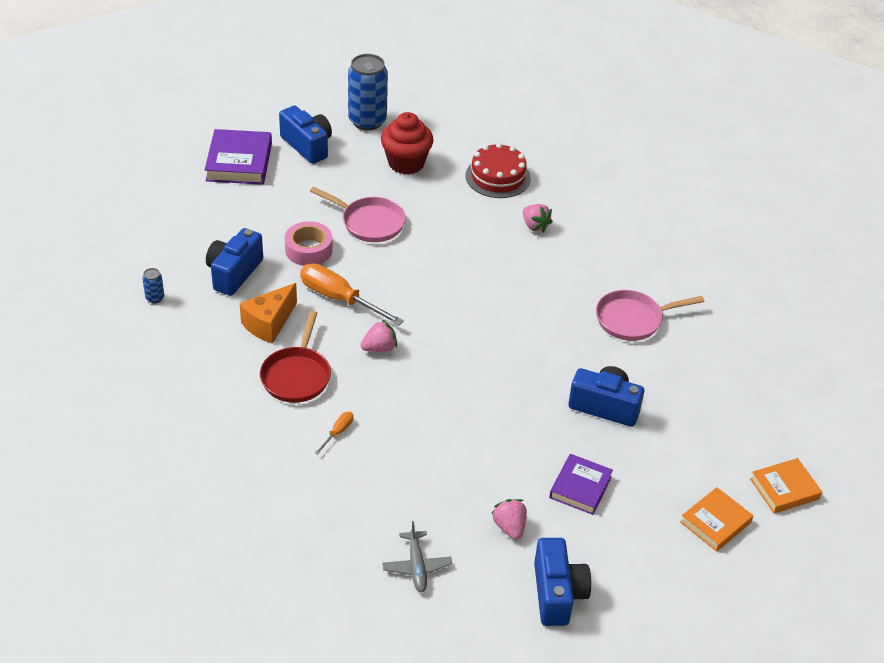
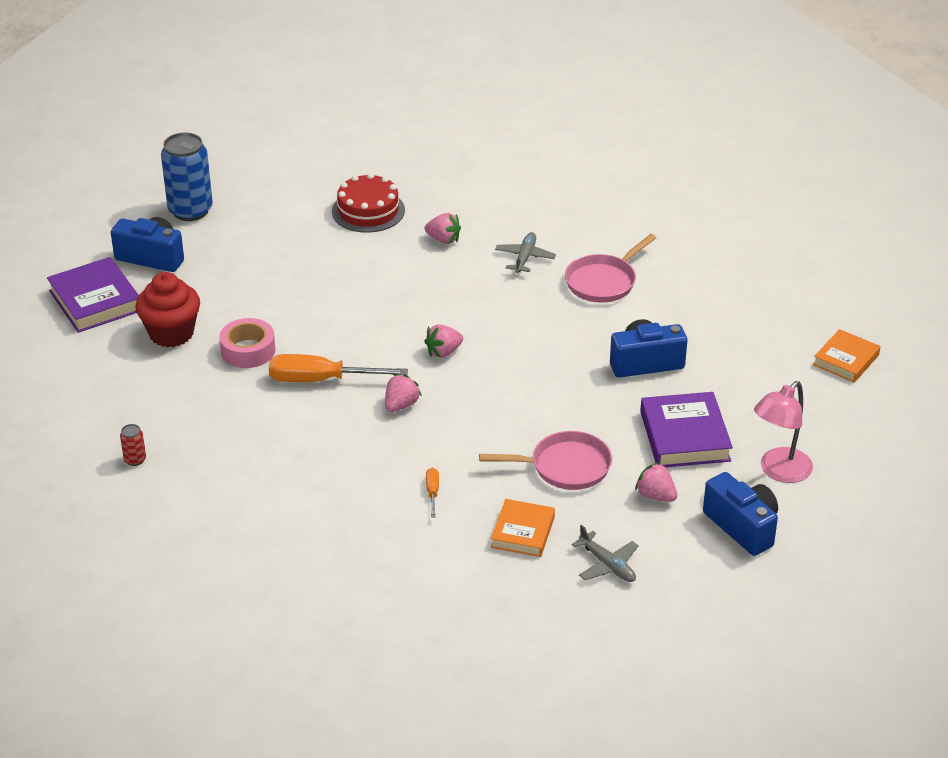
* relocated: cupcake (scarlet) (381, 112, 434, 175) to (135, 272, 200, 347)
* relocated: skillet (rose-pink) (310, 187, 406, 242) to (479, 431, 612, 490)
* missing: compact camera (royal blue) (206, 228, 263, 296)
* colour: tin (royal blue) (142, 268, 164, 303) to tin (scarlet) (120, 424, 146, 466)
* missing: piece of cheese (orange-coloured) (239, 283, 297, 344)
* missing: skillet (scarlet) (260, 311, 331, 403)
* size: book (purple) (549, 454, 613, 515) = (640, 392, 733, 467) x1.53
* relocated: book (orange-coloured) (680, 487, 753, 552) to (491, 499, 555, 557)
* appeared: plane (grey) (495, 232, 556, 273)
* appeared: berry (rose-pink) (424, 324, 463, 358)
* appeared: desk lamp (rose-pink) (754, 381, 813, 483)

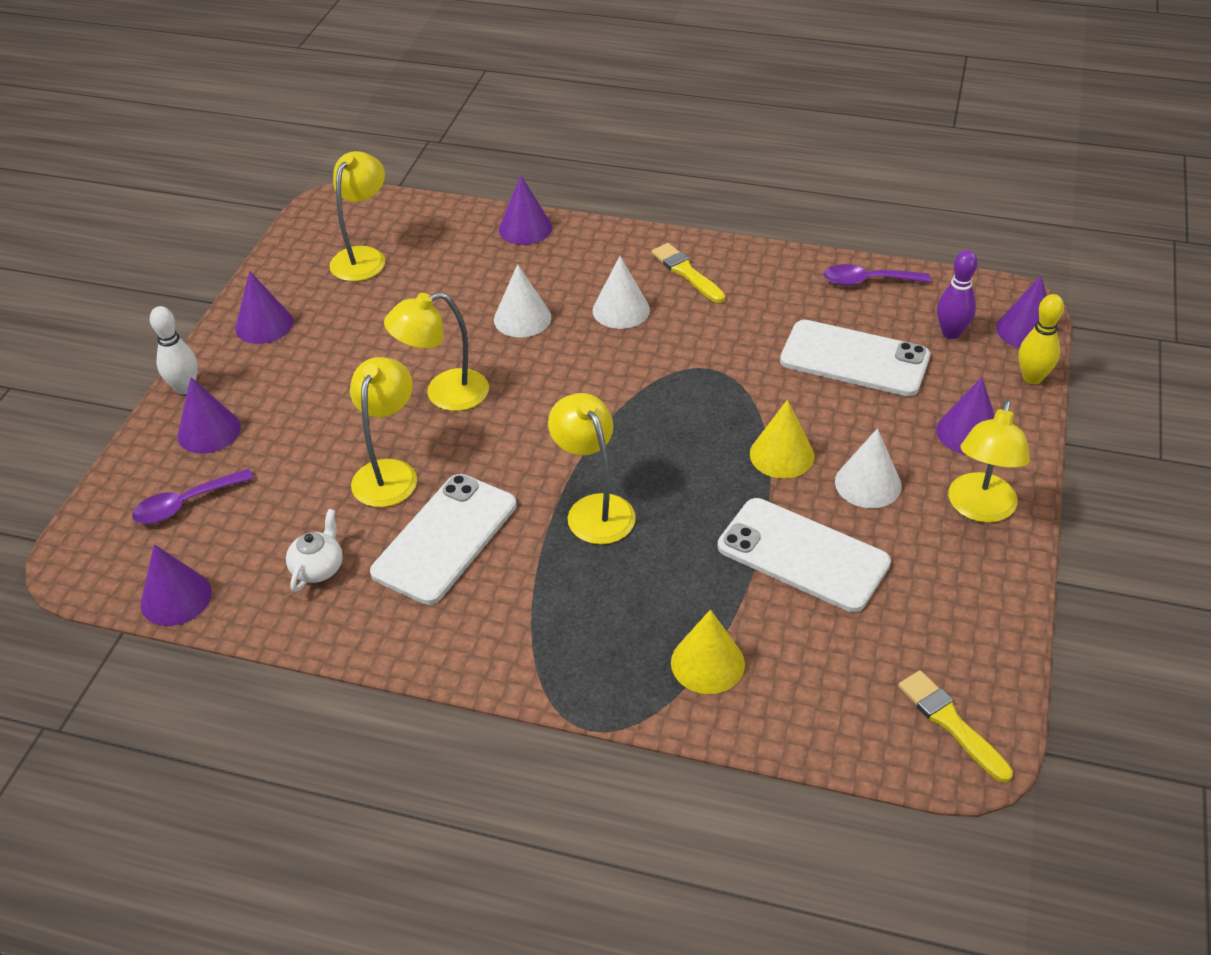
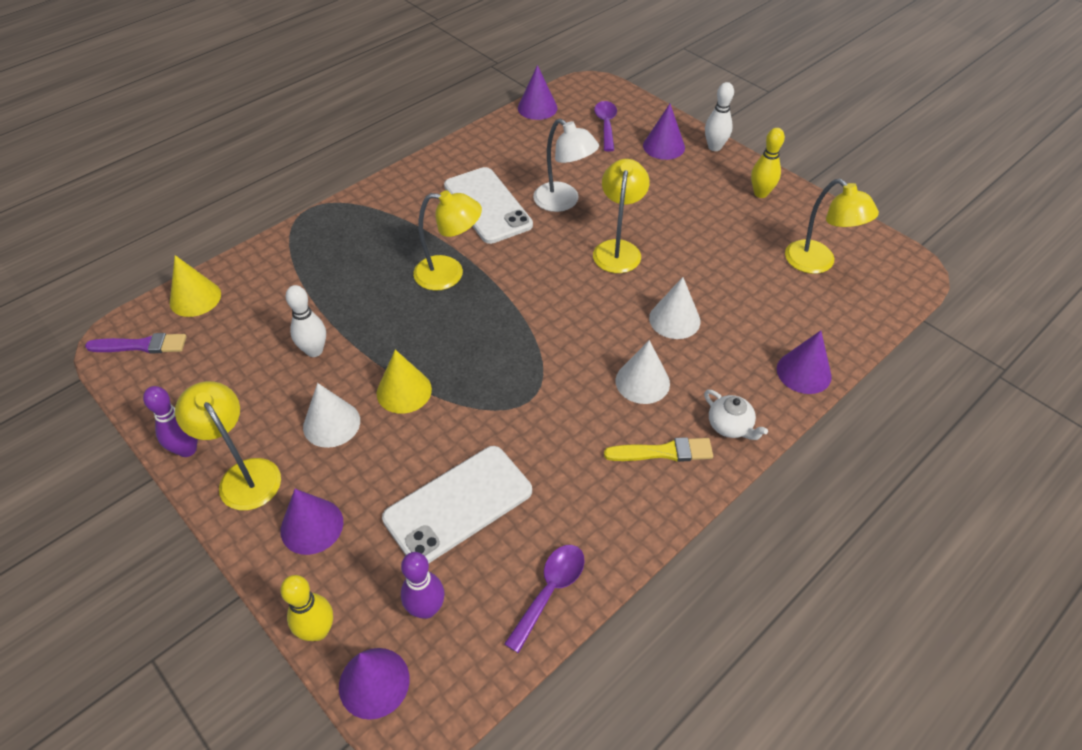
* exchanged: cone shape (purple) (235, 271, 293, 344) to tenpin (bright yellow) (751, 128, 785, 198)
* colour: desk lamp (bright yellow) (350, 357, 417, 507) to desk lamp (white) (533, 119, 599, 212)
* exchanged: mobile phone (white) (718, 498, 891, 612) to tenpin (white) (286, 285, 326, 357)
* relocated: teapot (white) (286, 509, 343, 592) to (704, 390, 768, 440)
* relocated: cone shape (bright yellow) (671, 609, 745, 694) to (170, 255, 221, 317)
* colour: paint brush (bright yellow) (898, 670, 1013, 782) to paint brush (purple) (85, 333, 187, 353)
* appeared: tenpin (purple) (143, 386, 198, 457)

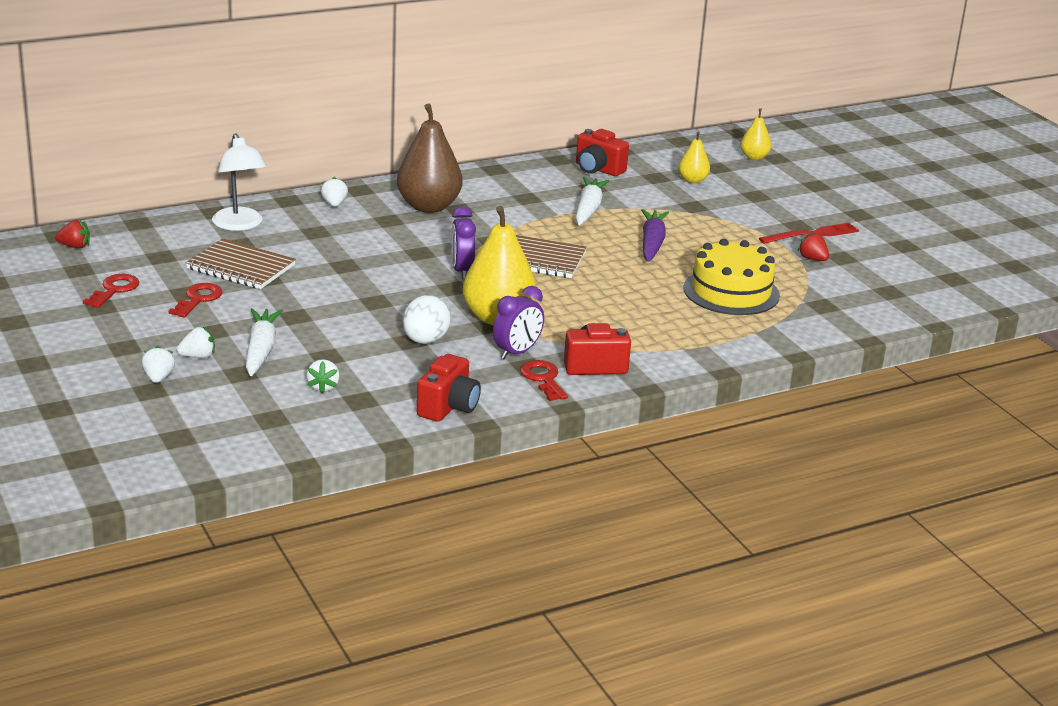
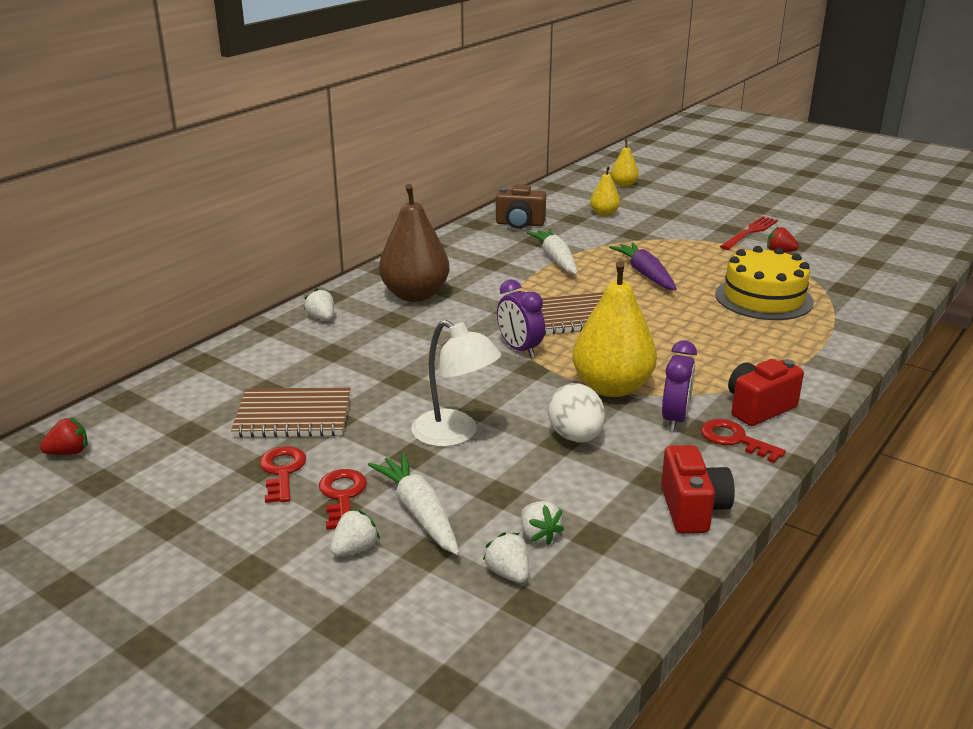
* colour: compact camera (scarlet) (576, 129, 629, 176) to compact camera (russet) (496, 185, 546, 229)
* relocated: desk lamp (white) (212, 133, 267, 231) to (411, 320, 501, 447)
* relocated: door key (scarlet) (83, 274, 139, 308) to (319, 469, 367, 530)
* relocated: berry (white) (142, 345, 175, 383) to (483, 532, 529, 583)

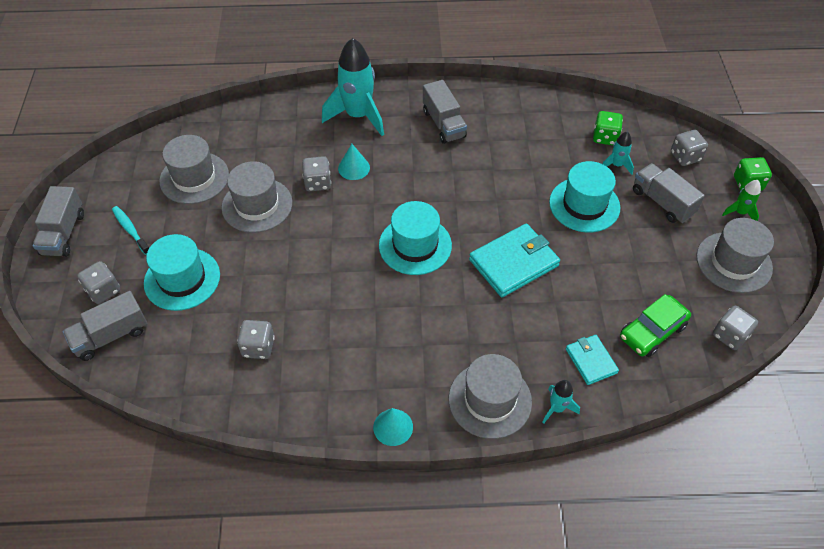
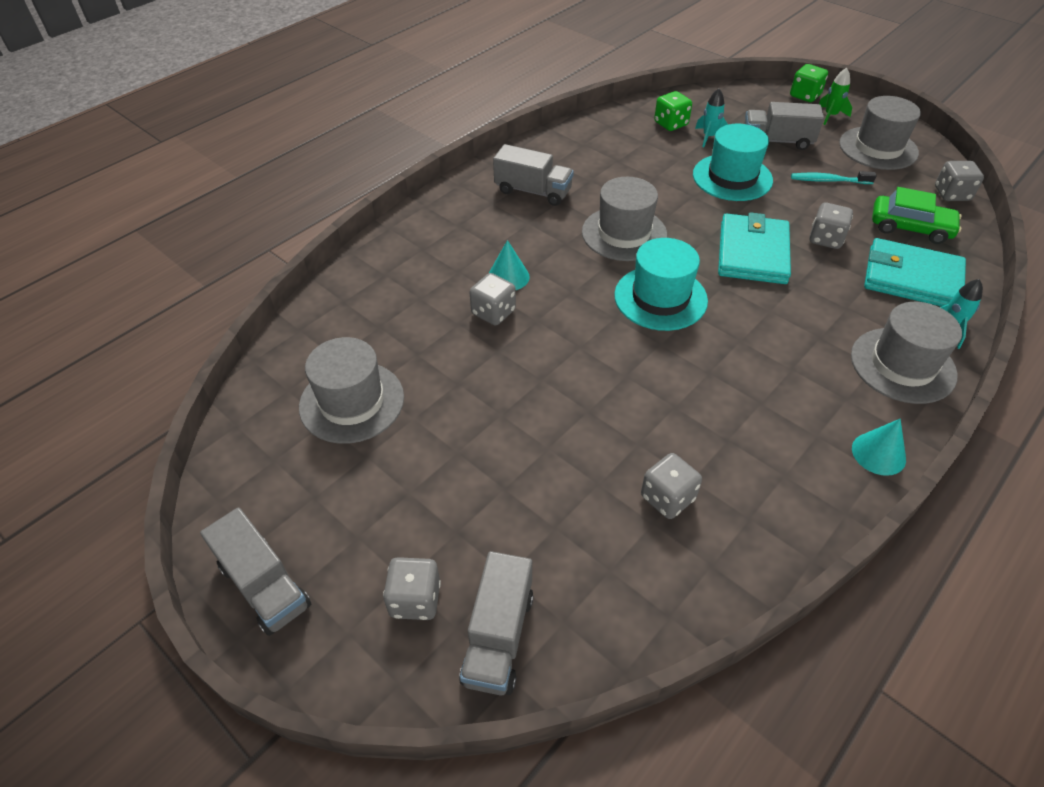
* missing: spaceship (turquoise) (322, 38, 384, 136)
* relocated: game die (grey) (671, 130, 708, 166) to (809, 203, 853, 249)
* relocated: tall hat (grey) (221, 161, 292, 233) to (582, 177, 667, 261)
* relocated: tooth brush (turquoise) (112, 206, 149, 255) to (791, 171, 876, 184)
* missing: tall hat (turquoise) (144, 234, 220, 311)
* spun: automobile (green) (620, 294, 691, 357) = (872, 187, 962, 244) 75 degrees counterclockwise
* size: billfold (turquoise) (566, 335, 619, 385) = (864, 238, 966, 307) x1.74

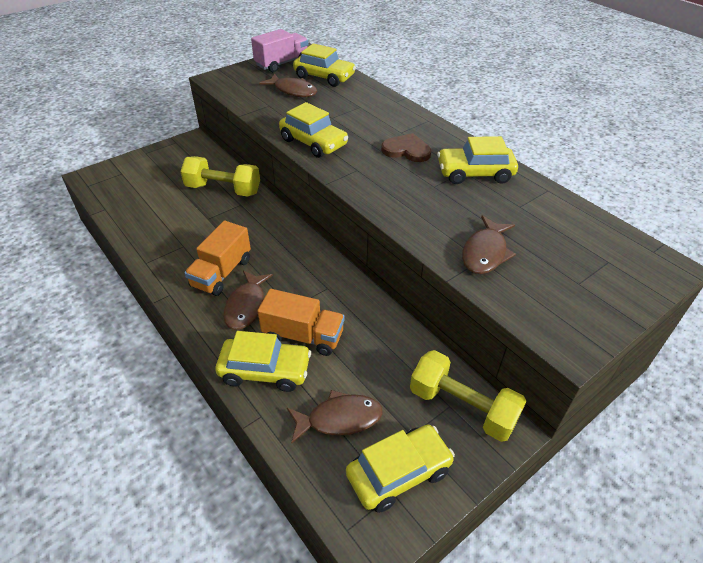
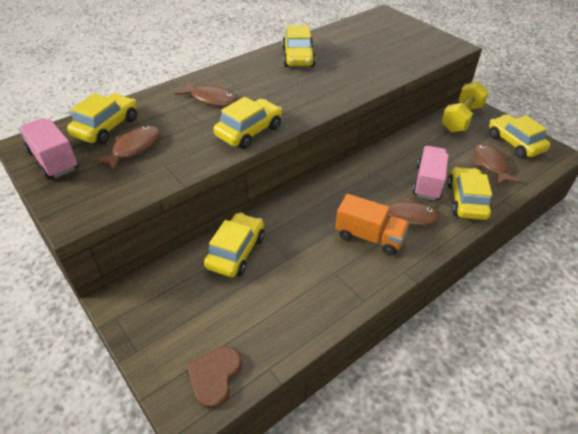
* relocated: love heart (russet) (381, 133, 431, 162) to (187, 346, 242, 409)
* exchanged: dumbbell (bright yellow) (180, 156, 260, 197) to automobile (bright yellow) (204, 212, 265, 277)
* relocated: fish figure (russet) (462, 215, 516, 274) to (174, 81, 238, 107)
* colour: lorry (orange-coloured) (257, 289, 345, 356) to lorry (rose-pink) (412, 146, 449, 201)

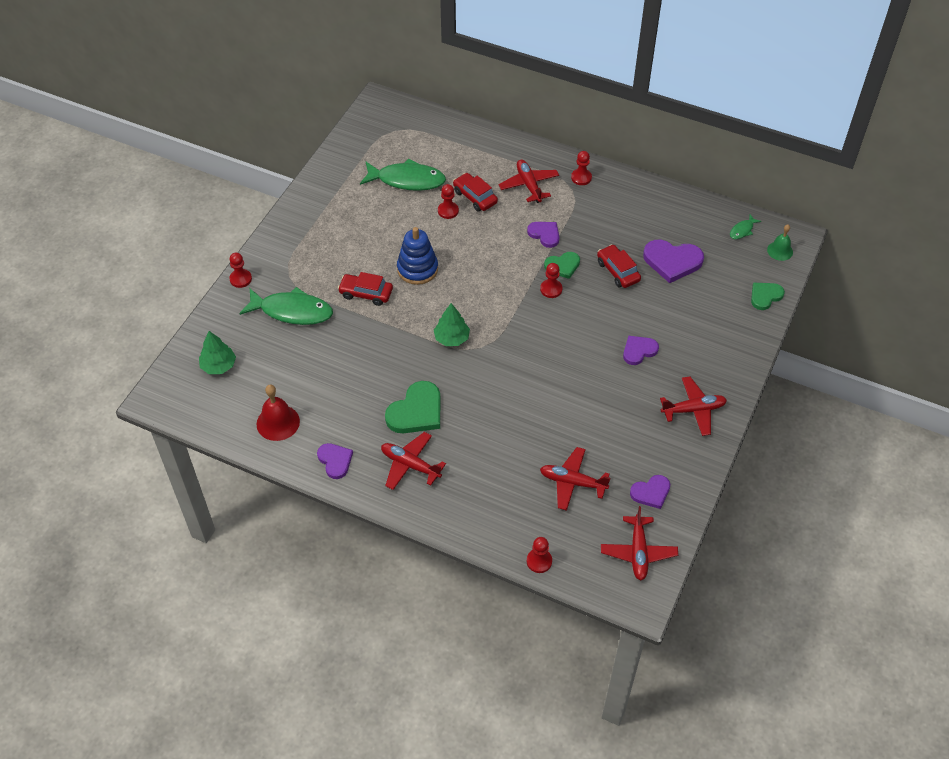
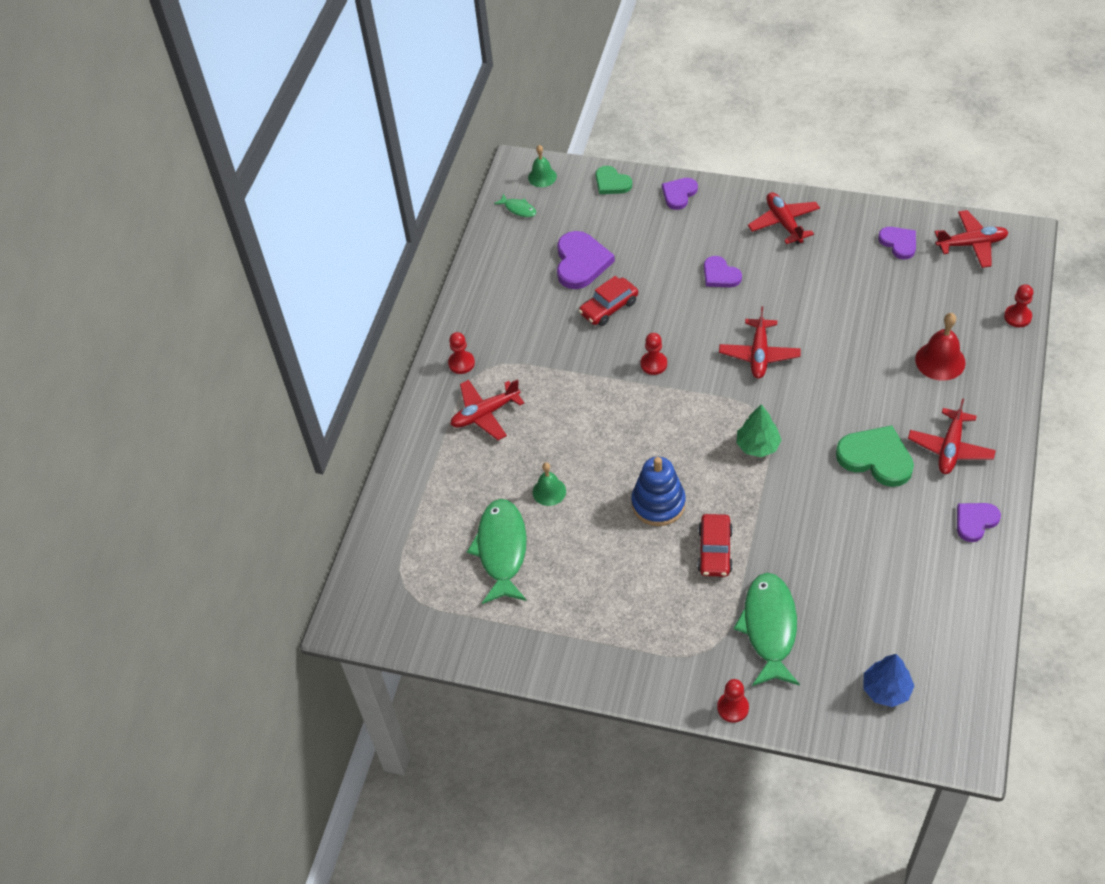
* missing: automobile (scarlet) (453, 173, 498, 212)
* exchanged: pawn (scarlet) (438, 184, 459, 219) to hand bell (green) (533, 463, 566, 506)
* relocated: love heart (purple) (527, 222, 559, 248) to (662, 178, 698, 210)
* missing: love heart (green) (544, 252, 580, 279)
* colour: toy tree (green) (199, 331, 236, 374) to toy tree (royal blue) (863, 654, 914, 707)
* relocated: hand bell (scarlet) (256, 385, 300, 441) to (915, 313, 966, 381)
* relocated: plane (scarlet) (540, 447, 611, 511) to (719, 306, 801, 379)

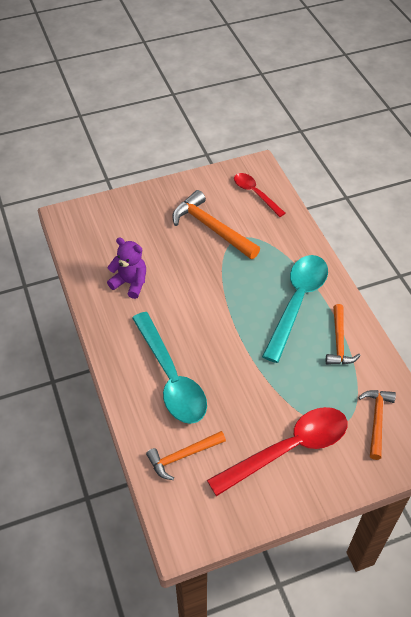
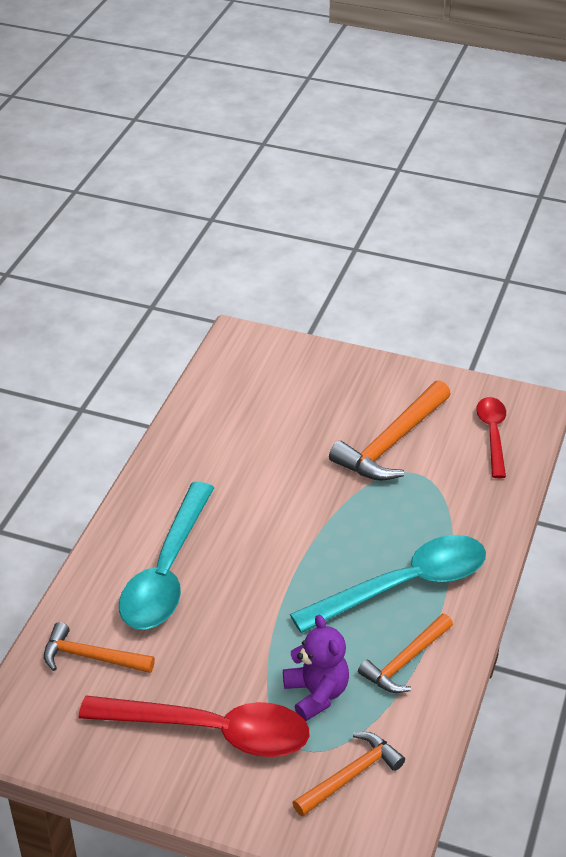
* spun: carpenter's hammer (orange-coloured) (172, 190, 260, 259) = (329, 380, 451, 481) 135 degrees counterclockwise
* relocated: stuffed bear (purple) (107, 237, 146, 299) to (283, 614, 349, 721)

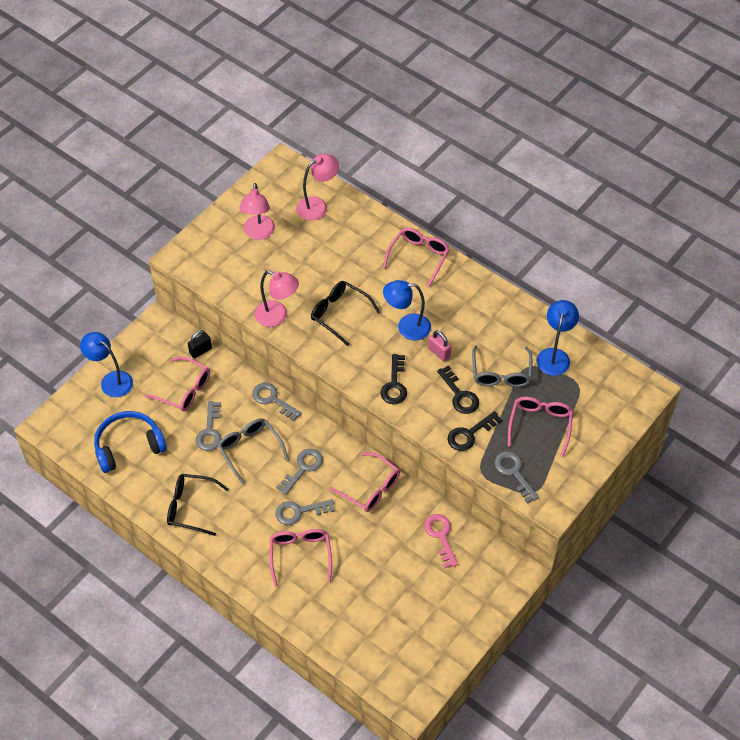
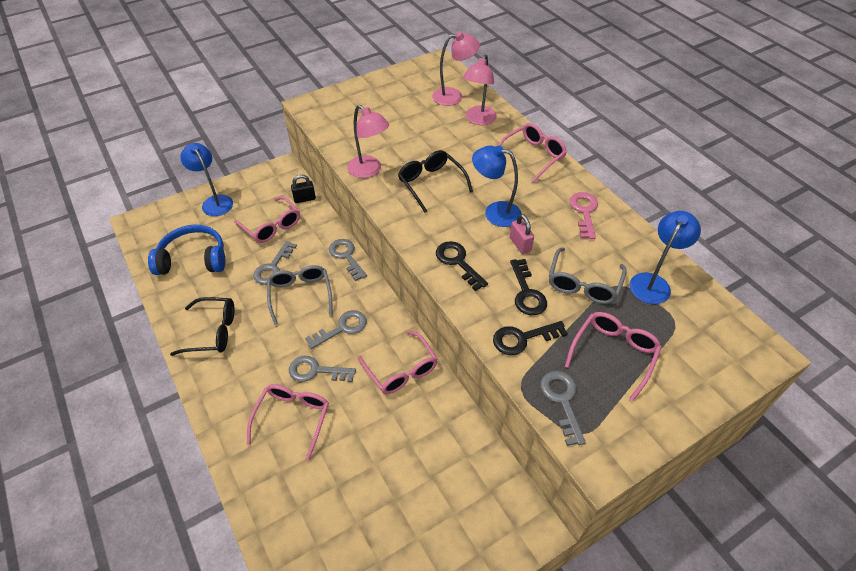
* relocated: desk lamp (rose-pink) (240, 183, 275, 240) to (463, 54, 497, 125)
* spun: door key (ebony) (381, 354, 407, 404) = (436, 241, 488, 291) 120 degrees clockwise
* spun: spectacles (ebony) (167, 474, 228, 536) = (170, 297, 234, 356) 150 degrees clockwise
* relocated: door key (rose-pink) (424, 514, 458, 568) to (569, 192, 598, 239)

